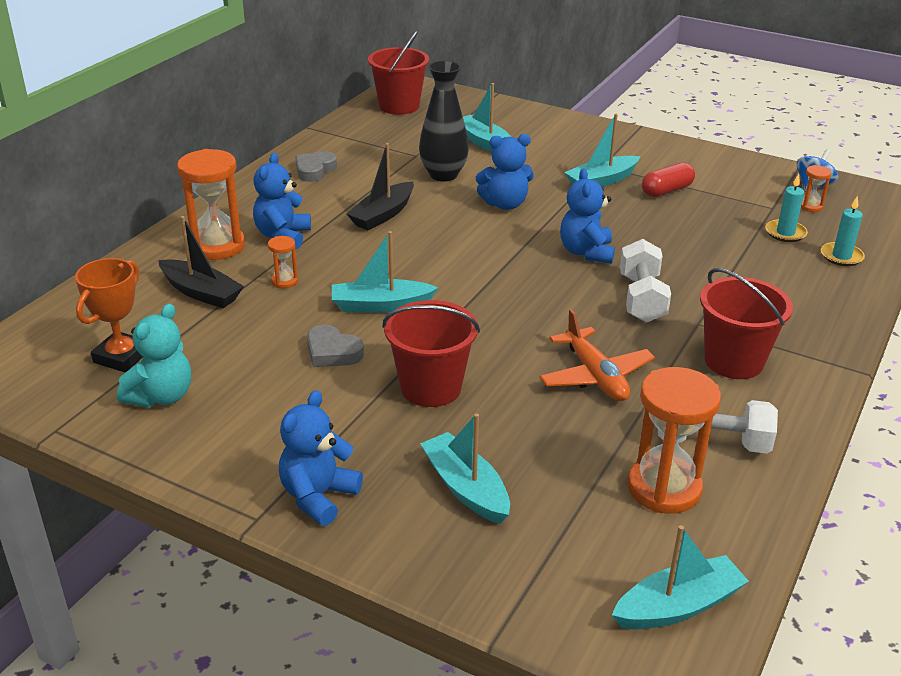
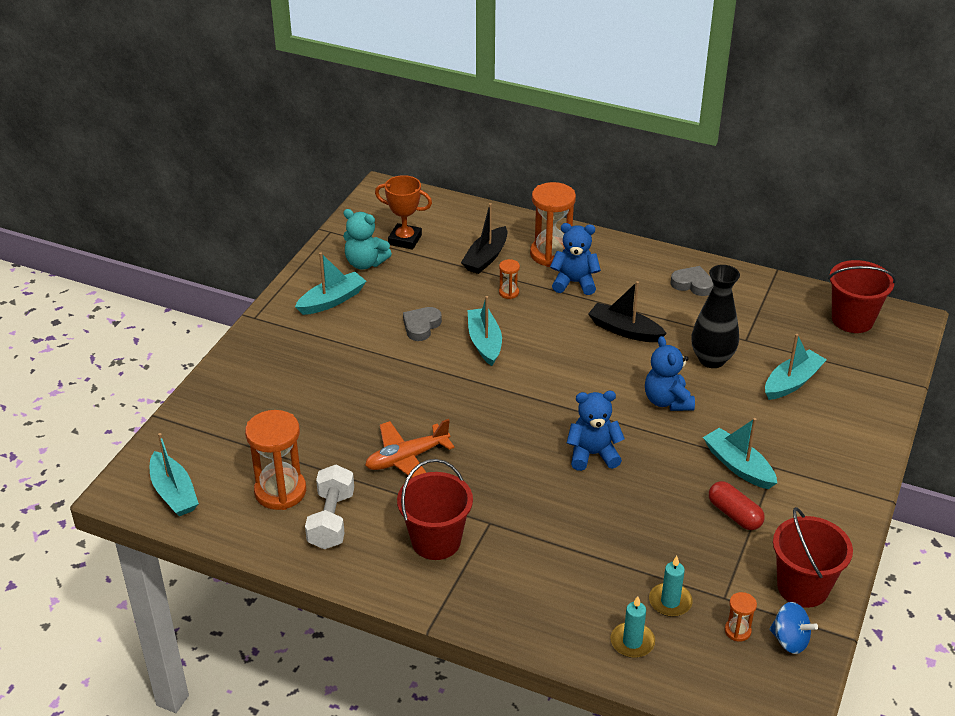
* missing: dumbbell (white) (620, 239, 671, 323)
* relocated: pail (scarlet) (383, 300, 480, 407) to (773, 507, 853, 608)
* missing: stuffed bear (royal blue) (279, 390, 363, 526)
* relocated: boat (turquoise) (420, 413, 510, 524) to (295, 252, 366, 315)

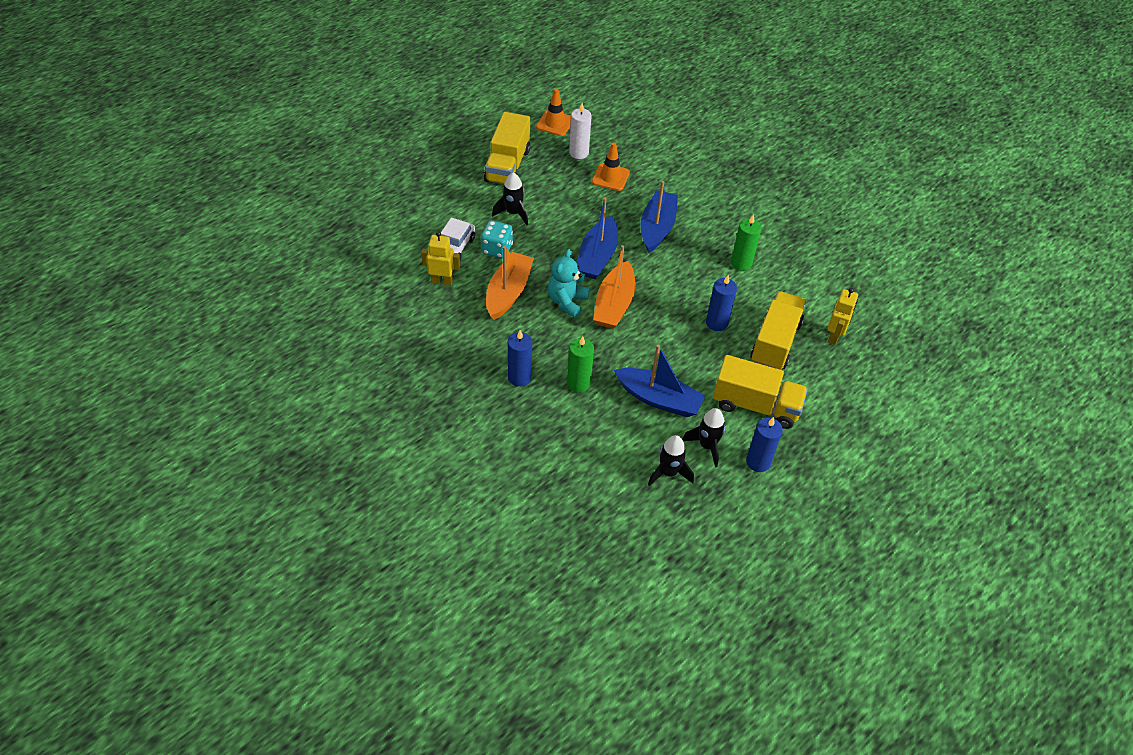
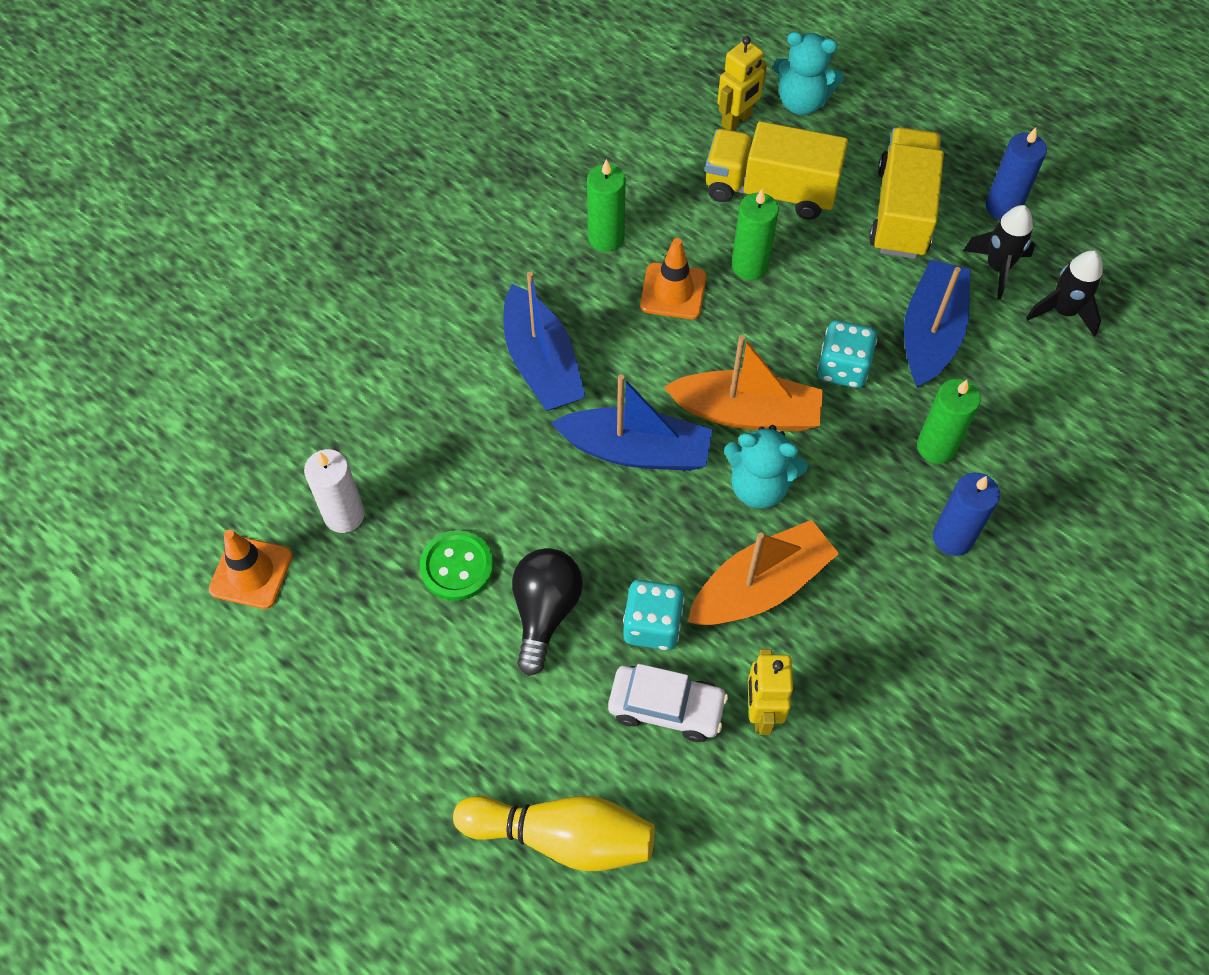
* missing: lorry (bright yellow) (484, 112, 530, 184)
* relocated: safety cone (orange-coloured) (592, 142, 630, 191) to (640, 238, 707, 319)
* exchanged: spaceship (ebony) (492, 172, 528, 225) to bulb (ebony) (512, 548, 583, 676)
* spun: boat (royal blue) (641, 181, 678, 253) = (504, 272, 586, 411) 120 degrees counterclockwise
* spun: boat (orange-coloured) (486, 246, 534, 320) = (688, 520, 839, 625) 135 degrees clockwise
* colour: wax candle (royal blue) (706, 275, 737, 331) to wax candle (green) (732, 189, 779, 280)
* spun: robot (bright yellow) (827, 288, 858, 345) = (717, 36, 767, 130) 120 degrees clockwise
* appeared: stuffed bear (turquoise) (773, 32, 844, 115)
* appeared: game die (turquoise) (817, 320, 877, 388)
* appeared: button (green) (419, 530, 494, 601)
* appeared: tenpin (bright yellow) (453, 796, 655, 871)

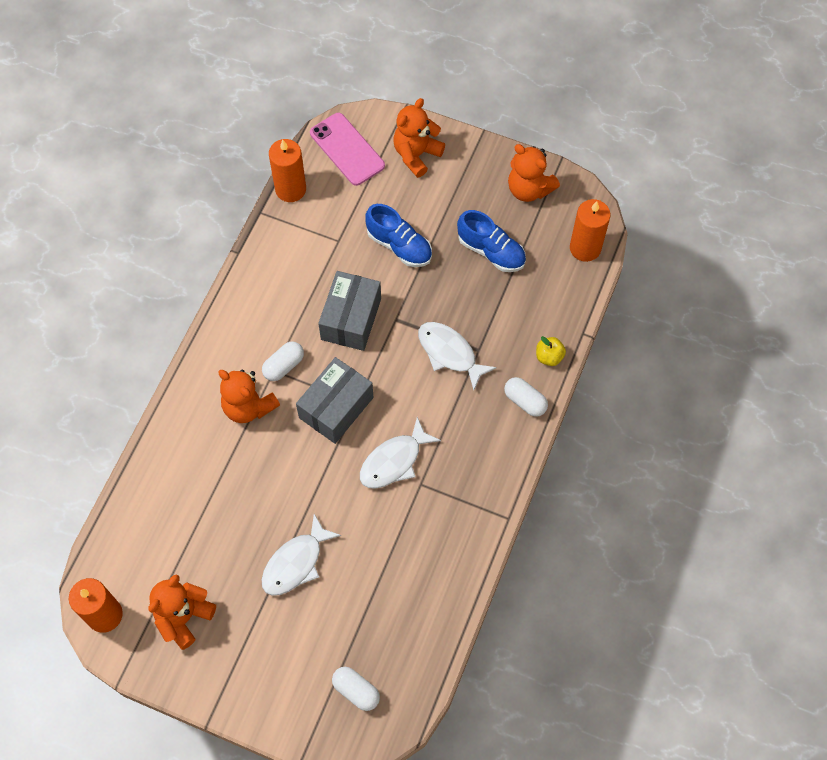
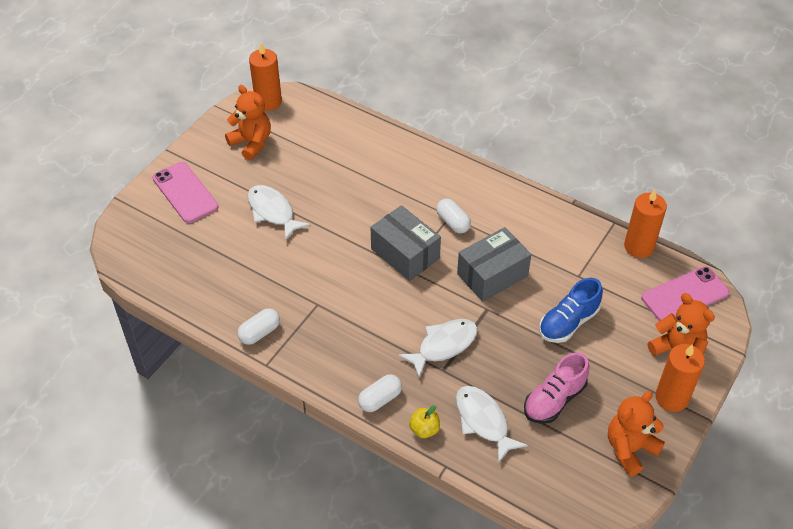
* relocated: wax candle (orange-coloured) (570, 199, 610, 262) to (655, 344, 705, 412)
* colour: sneaker (royal blue) (457, 210, 526, 272) to sneaker (rose-pink) (524, 352, 589, 424)
* spun: parcel (grey) (318, 271, 381, 351) = (457, 227, 532, 302) 60 degrees counterclockwise
* missing: stuffed bear (orange-coloured) (218, 370, 280, 423)
* relocated: fish figure (white) (360, 417, 441, 489) to (455, 386, 528, 463)
* relocated: pill shape (white) (332, 667, 380, 711) to (237, 308, 280, 345)
* appeared: mobile phone (rose-pink) (152, 162, 218, 223)

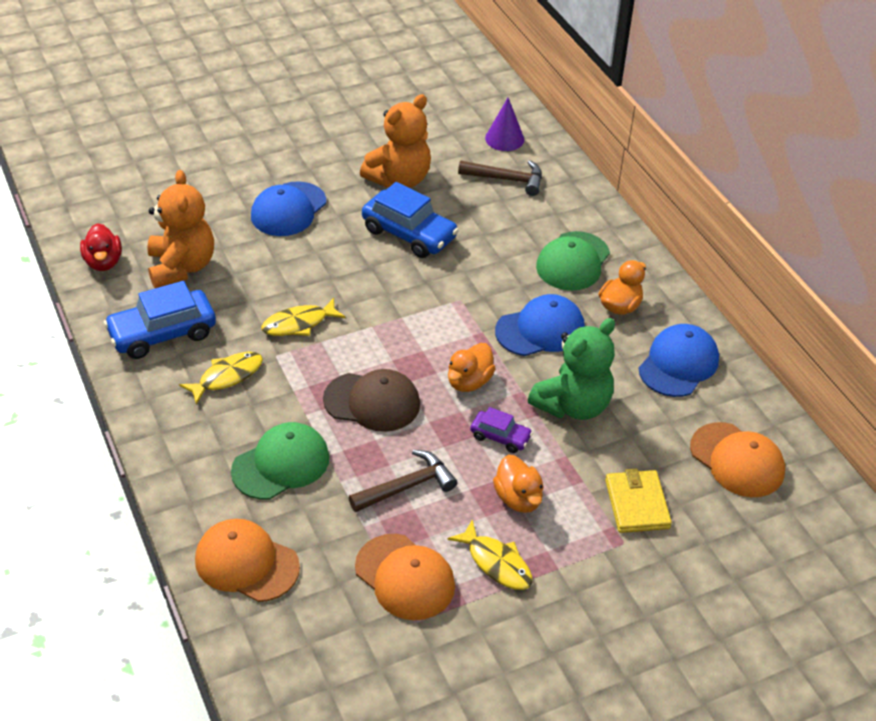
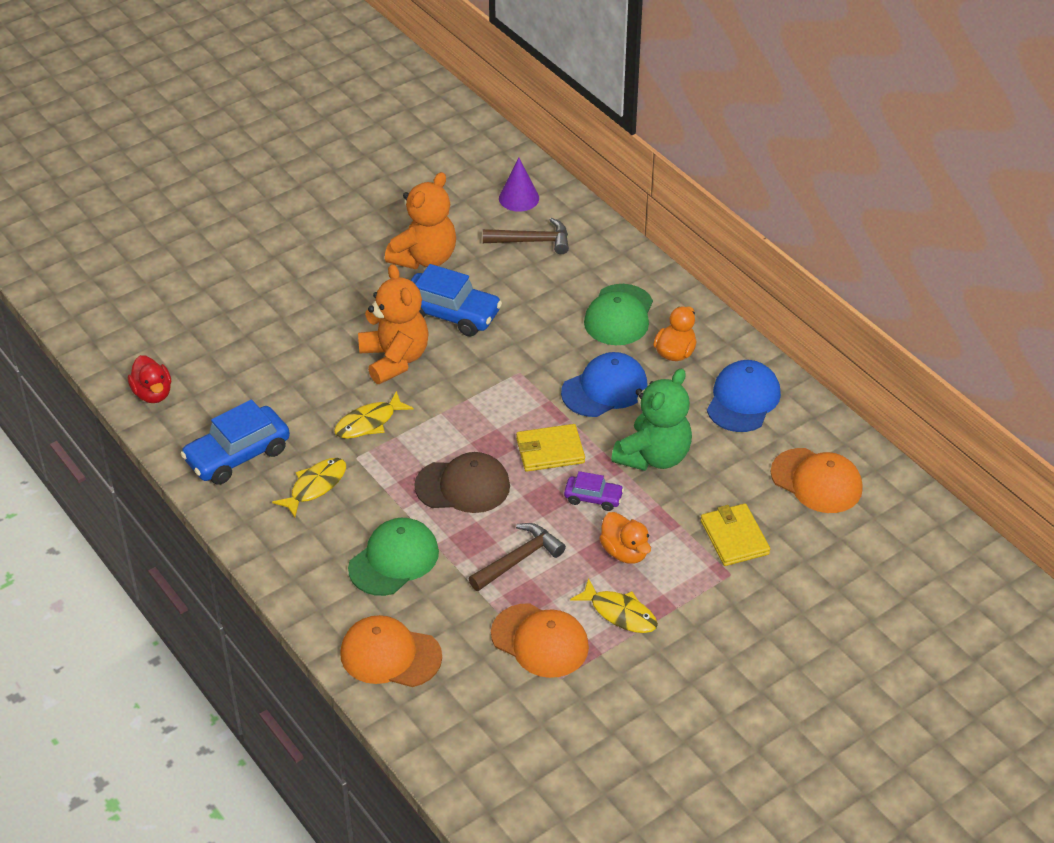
* relocated: stuffed bear (orange-coloured) (147, 170, 214, 288) to (358, 264, 429, 384)
* missing: peaked cap (royal blue) (251, 181, 326, 236)
* exchanged: rubber duck (orange-coloured) (448, 343, 496, 392) to billfold (bright yellow) (516, 424, 585, 472)

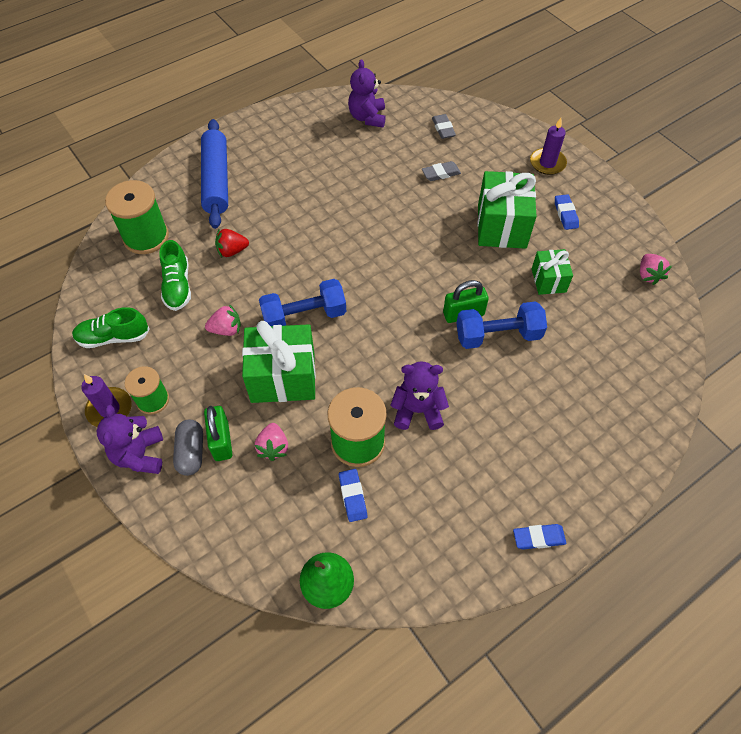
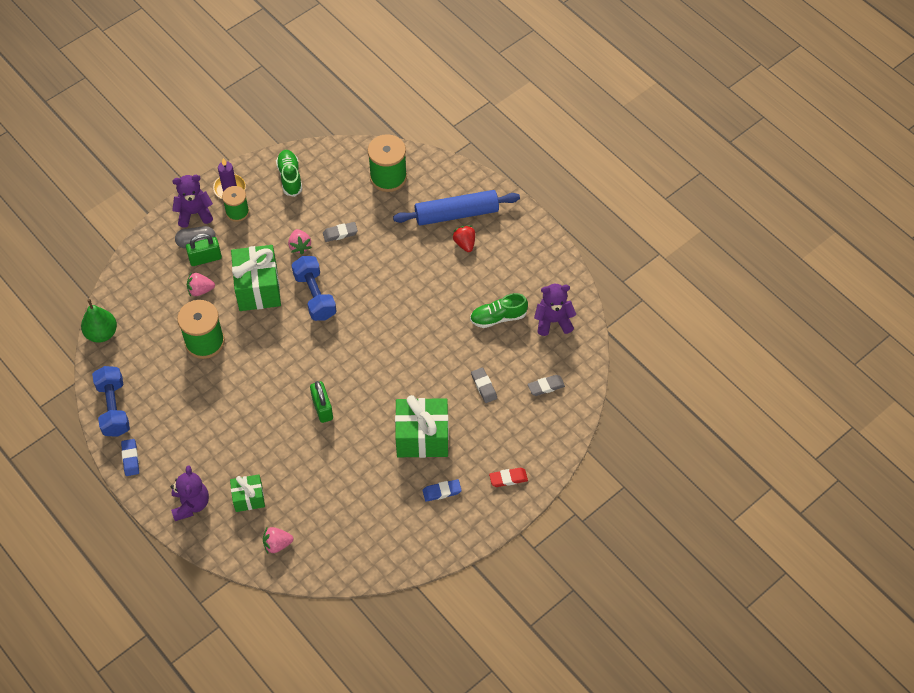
* exchanged: wax candle (purple) (530, 118, 567, 175) to pencil eraser (scarlet) (489, 468, 528, 487)
* relocated: berry (scarlet) (215, 229, 249, 257) to (452, 225, 475, 252)
* relocated: sneaker (green) (159, 240, 191, 311) to (470, 293, 528, 328)
* relocated: wrapped gift (green) (532, 249, 573, 295) to (230, 474, 265, 512)
* relocated: berry (rose-pink) (640, 254, 672, 285) to (263, 527, 293, 553)
* relocated: dumbbell (royal blue) (456, 301, 547, 349) to (92, 366, 130, 437)
* relocated: stuffed bear (purple) (391, 361, 449, 430) to (171, 465, 209, 521)
* missing: pencil eraser (royal blue) (339, 469, 367, 522)
* appeared: pencil eraser (grey) (323, 222, 358, 242)

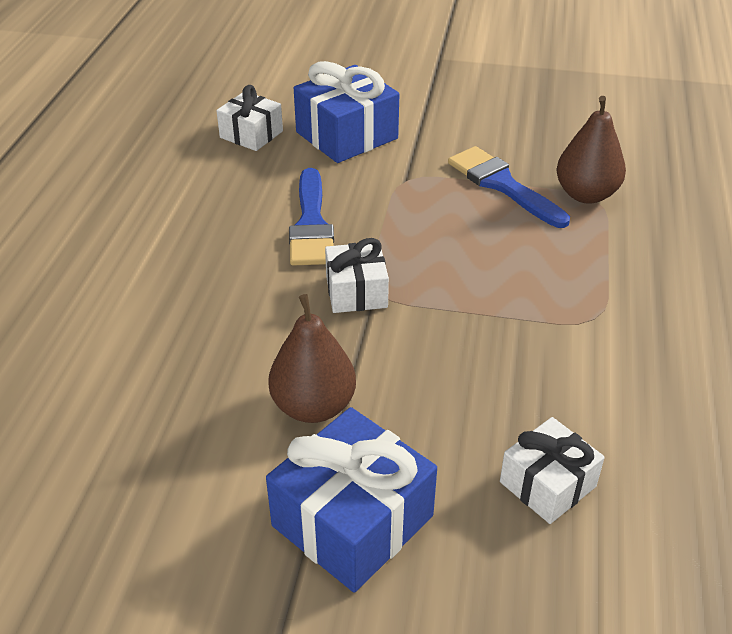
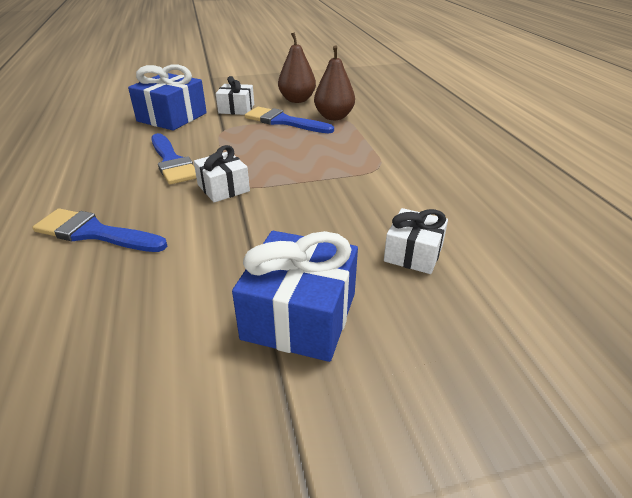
* relocated: wrapped gift (white) (216, 85, 283, 151) to (216, 76, 254, 115)
* relocated: pear fruit (russet) (268, 294, 356, 423) to (278, 32, 316, 103)
* appeared: paint brush (royal blue) (32, 208, 168, 252)

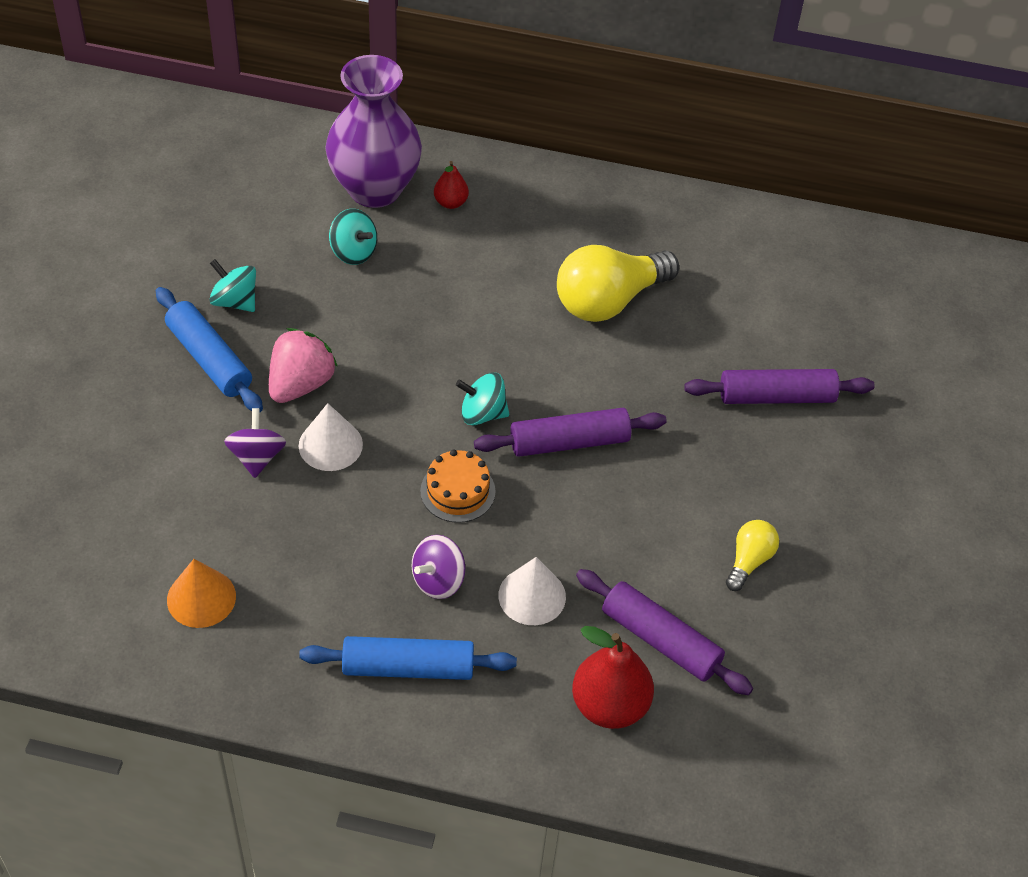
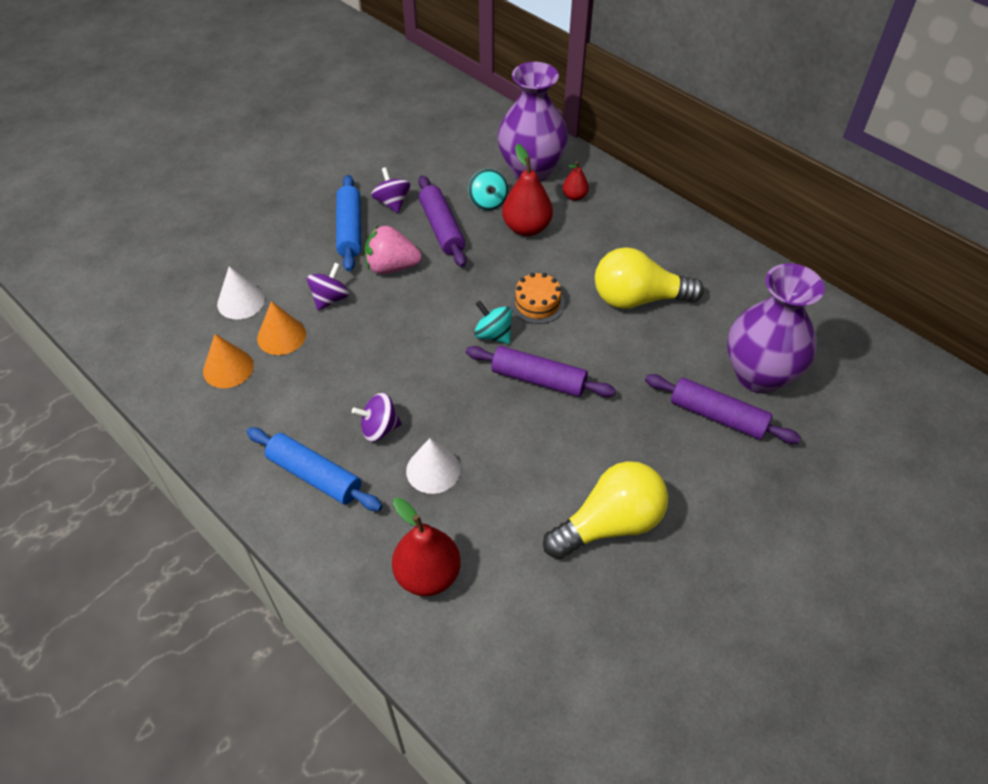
* colour: toy top (turquoise) (209, 259, 256, 312) to toy top (purple) (371, 167, 410, 213)
* spun: berry (rose-pink) (269, 328, 338, 403) = (365, 225, 422, 274) 150 degrees counterclockwise
* relocated: cone shape (white) (298, 403, 363, 471) to (217, 266, 265, 319)
* relocated: gateau (orange-coloured) (420, 449, 496, 523) to (510, 273, 565, 324)
* size: bulb (bright yellow) (726, 520, 779, 591) = (543, 461, 668, 559) x1.97
* relocated: rolling pin (purple) (576, 569, 753, 695) to (418, 175, 467, 267)
* appeared: pear fruit (scarlet) (502, 144, 553, 236)
* appeared: tall vase (purple) (727, 263, 825, 394)
* appeared: cone shape (orange-coloured) (257, 301, 306, 355)

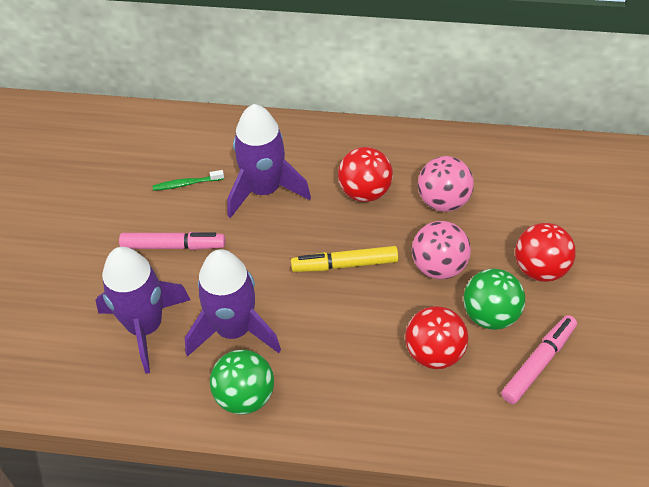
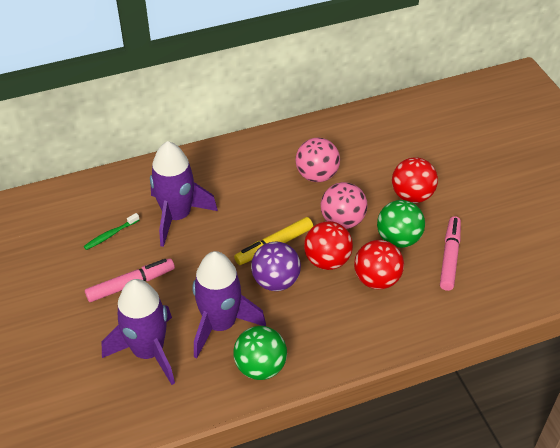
* relocated: play ball (scarlet) (338, 147, 393, 202) to (304, 221, 353, 270)
* appeared: play ball (purple) (251, 242, 301, 291)

